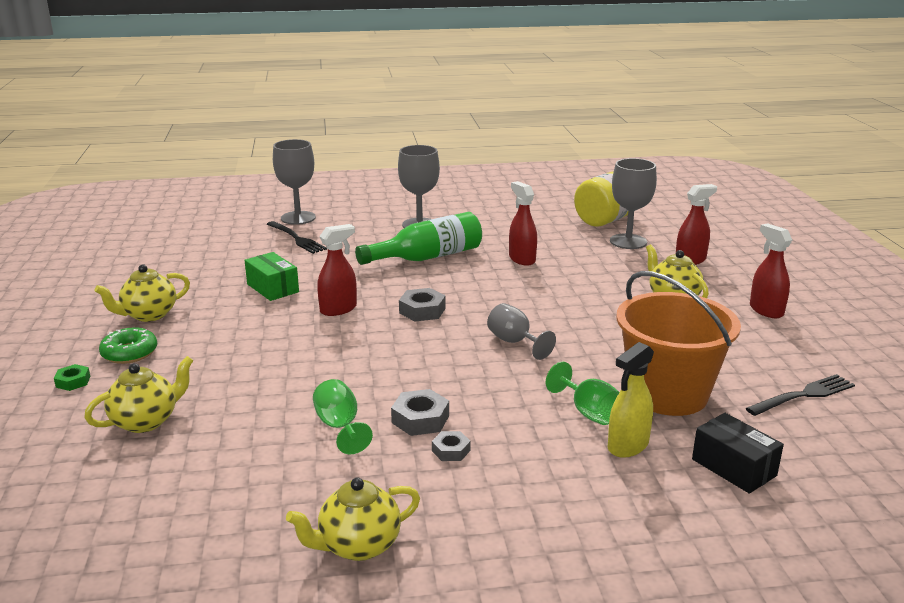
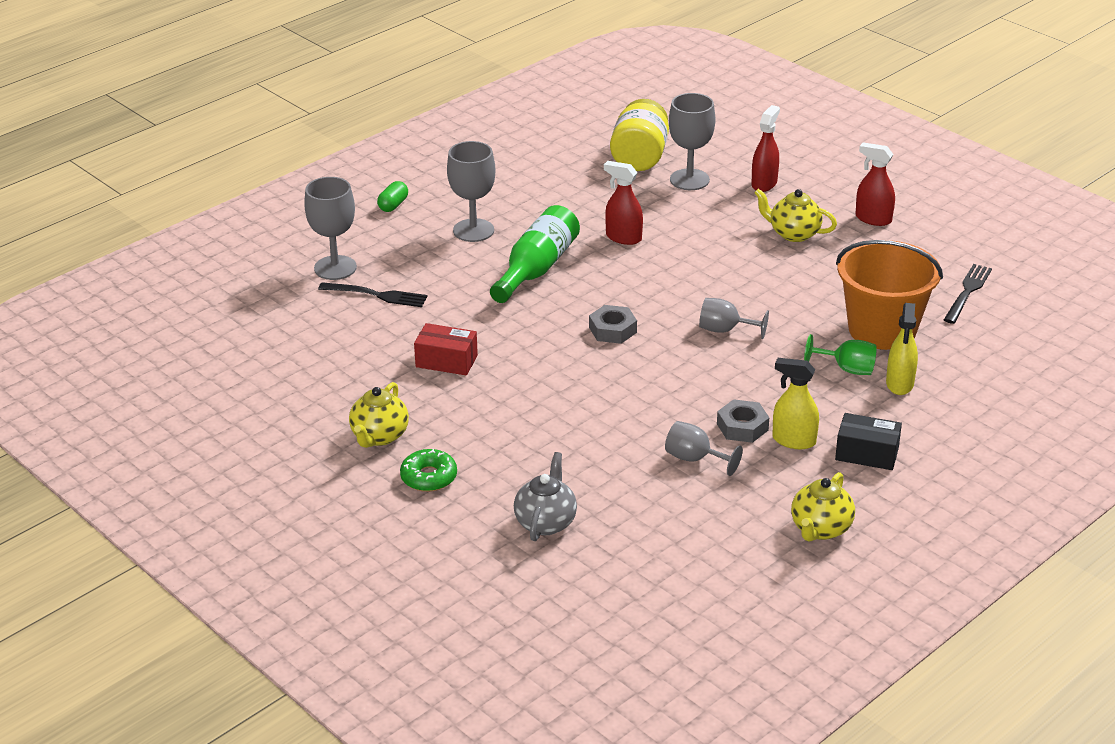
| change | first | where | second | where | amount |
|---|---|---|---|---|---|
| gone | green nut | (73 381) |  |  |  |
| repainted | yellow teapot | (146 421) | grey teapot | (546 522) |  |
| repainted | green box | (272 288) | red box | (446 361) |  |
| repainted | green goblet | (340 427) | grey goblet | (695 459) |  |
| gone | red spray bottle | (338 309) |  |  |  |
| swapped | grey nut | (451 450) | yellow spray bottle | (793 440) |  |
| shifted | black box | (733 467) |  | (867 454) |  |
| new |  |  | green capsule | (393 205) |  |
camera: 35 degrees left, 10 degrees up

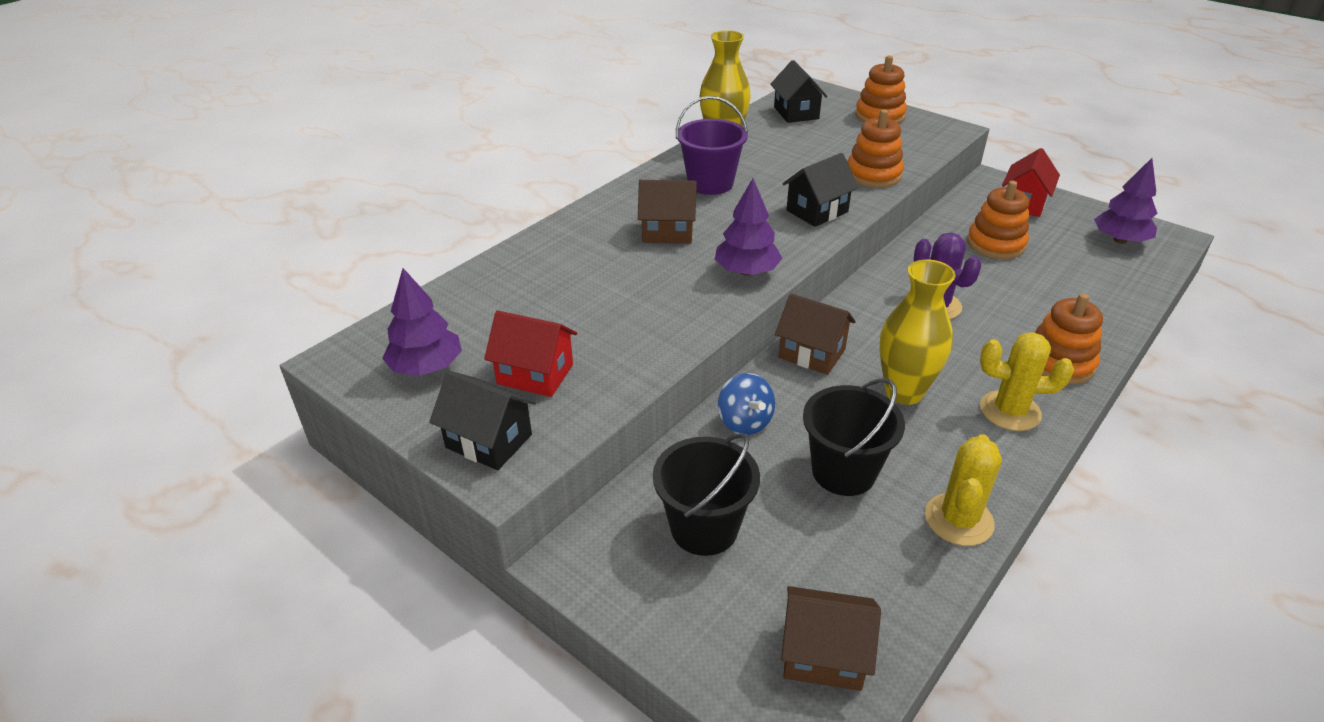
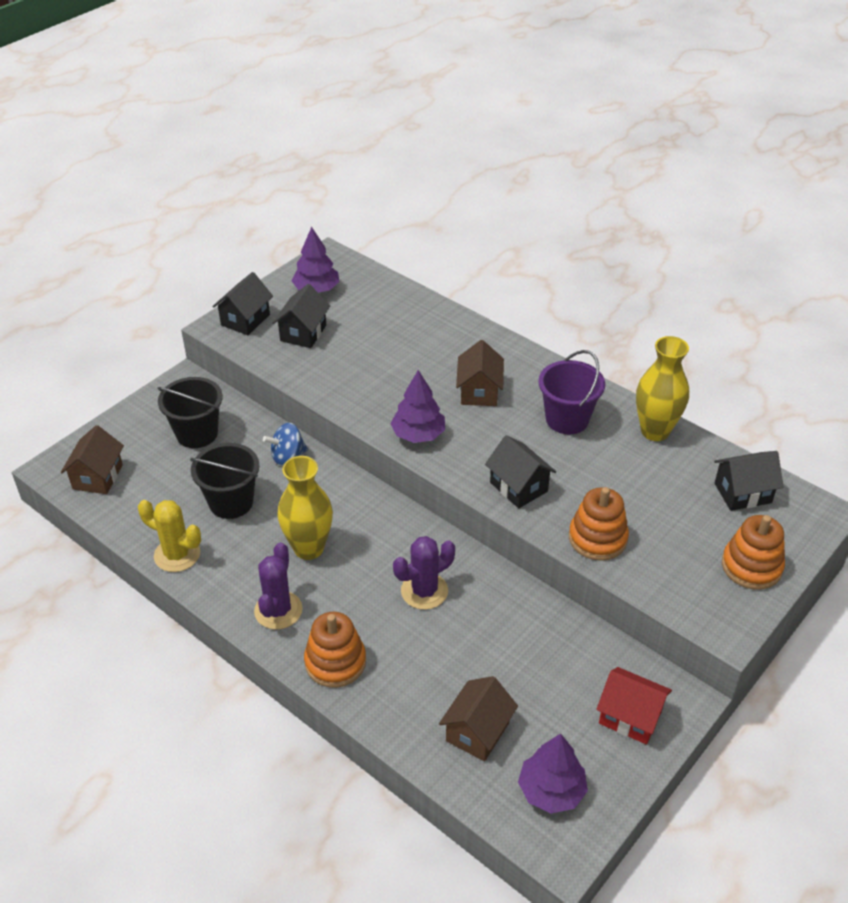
| change | first | where | second | where | amount |
|---|---|---|---|---|---|
| repainted | red house | (535 374) | black house | (303 333) |  |
| shifted | brown house | (812 353) |  | (477 732) |  |
| gone | orange stacking toy | (995 244) |  |  |  |
| repainted | yellow cactus | (1010 411) | purple cactus | (278 610) |  |
camera: 90 degrees right, 5 degrees up

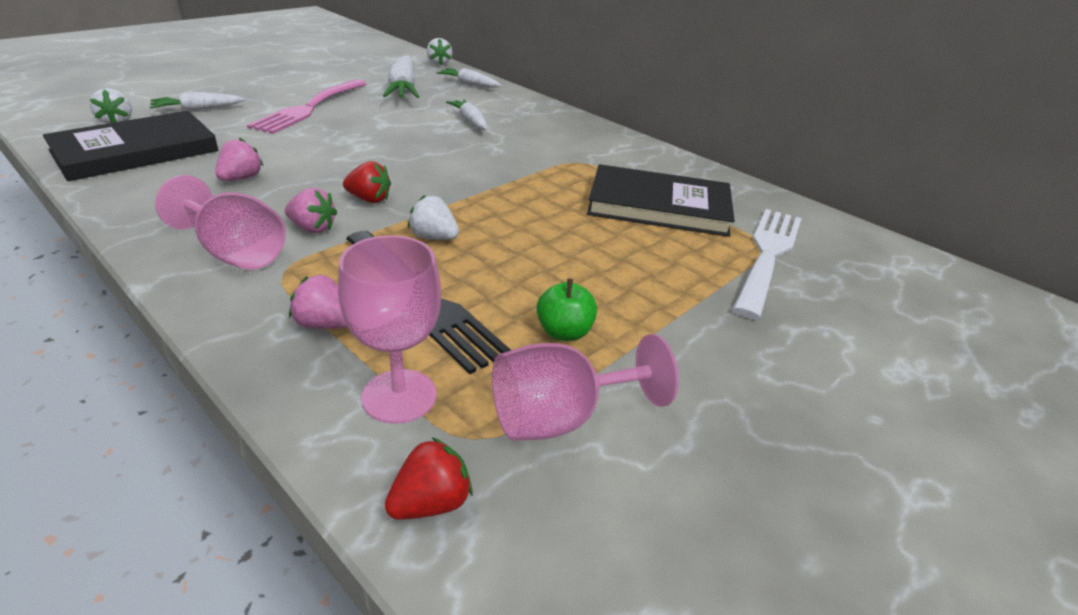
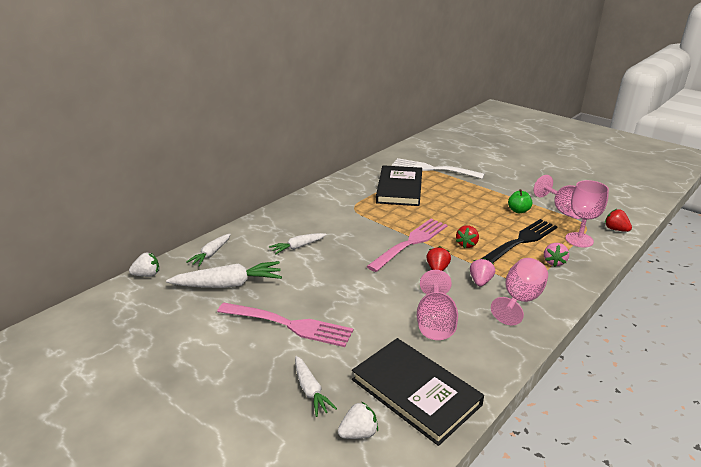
| change | first | where | second | where | amount |
|---|---|---|---|---|---|
| swapped | pink strawberry | (241 178) | pink goblet | (435 323) |  |
| repainted | white strawberry | (434 237) | red strawberry | (466 244) |  |
| new |  |  | pink fork | (410 243) |  |
camera: 90 degrees left, 5 degrees down

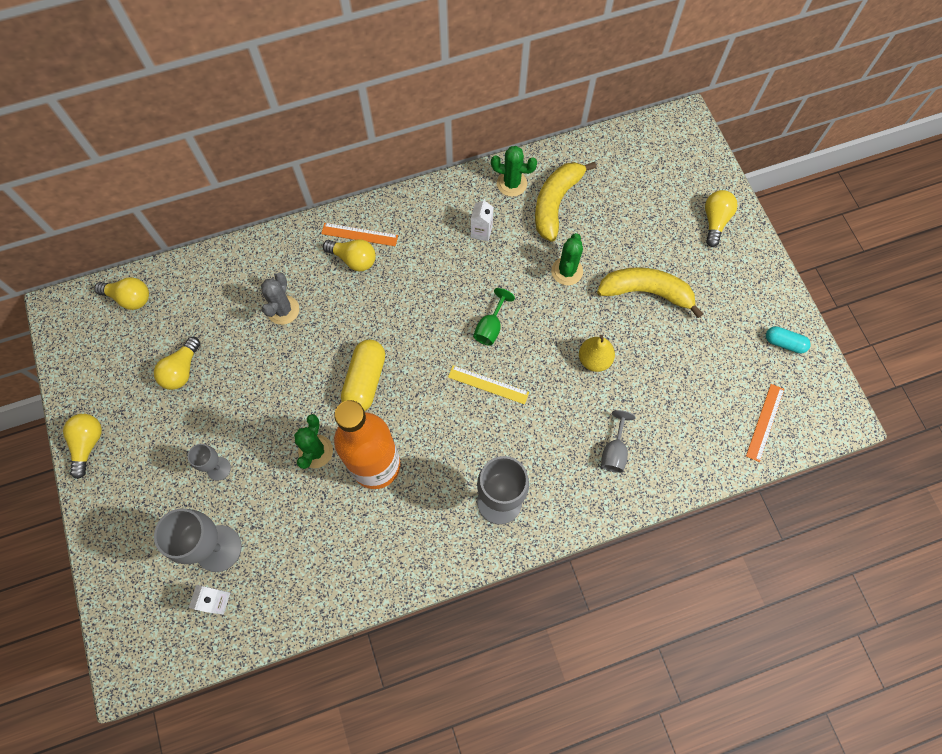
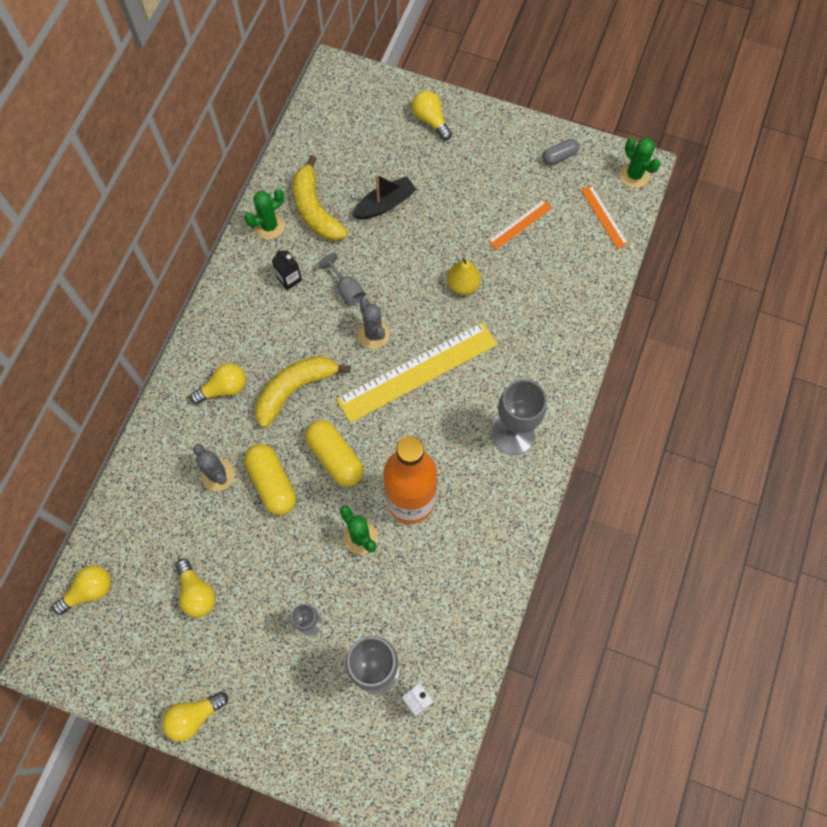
| change | first | where | second | where | amount |
|---|---|---|---|---|---|
| rotated | yellow light bulb | (88 444) |  | (194 716) | 75 degrees counterclockwise |
| shifted | orange ruler | (359 234) |  | (520 224) |  |
| scaled | yellow ruler | (488 385) |  | (417 372) | x2.14 |
| repainted | white carton | (481 231) | black carton | (289 279) |  |
| swapped | green goblet | (490 327) | grey cactus | (373 334) |  |
| shifted | green cactus | (567 271) |  | (634 175) |  |
| shifted | yellow banana | (646 292) |  | (295 389) |  |
| shifted | grey goblet | (614 451) |  | (346 289) |  |
| repainted | turquoise capsule | (784 343) | grey capsule | (559 156) |  |
| new |  |  | yellow capsule | (272 483) |  |
| new |  |  | black boat | (385 204) |  |
camera: 50 degrees left, 0 degrees up

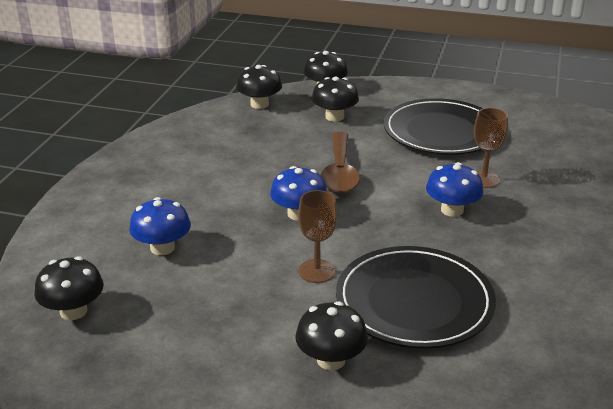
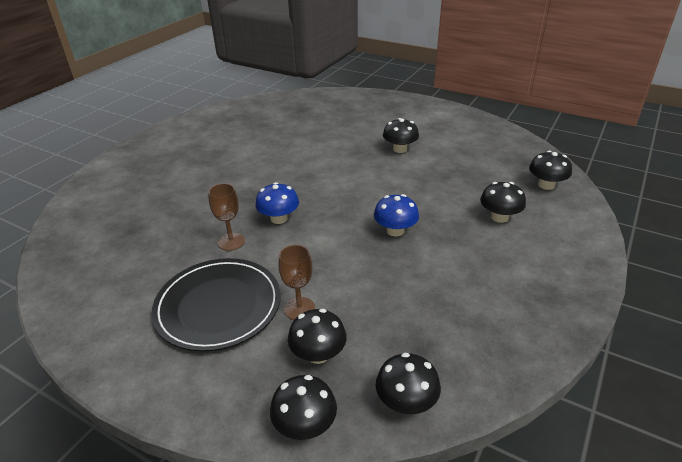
| change | first | where | second | where | amount |
|---|---|---|---|---|---|
| repainted | blue mushroom | (162 248) | black mushroom | (499 217) |  |
| shifted | brown goblet | (317 271) |  | (299 309) |  |
| gone | brown spoon | (339 172) |  |  |  |
| gone | black plate | (414 301) |  |  |  |
camera: 165 degrees left, 5 degrees up

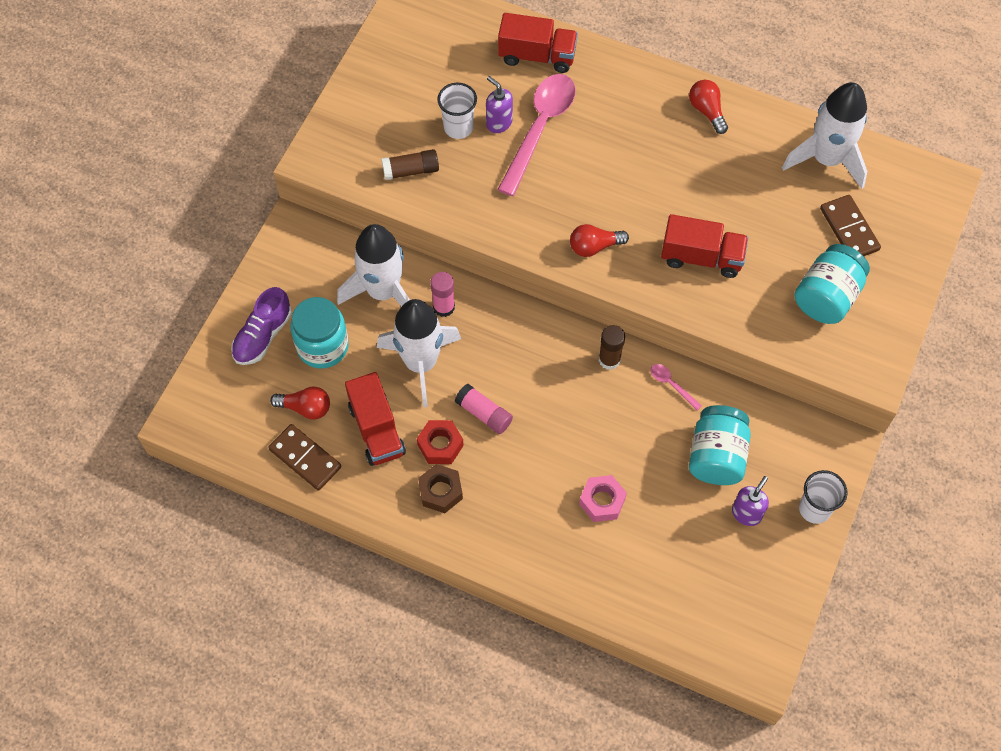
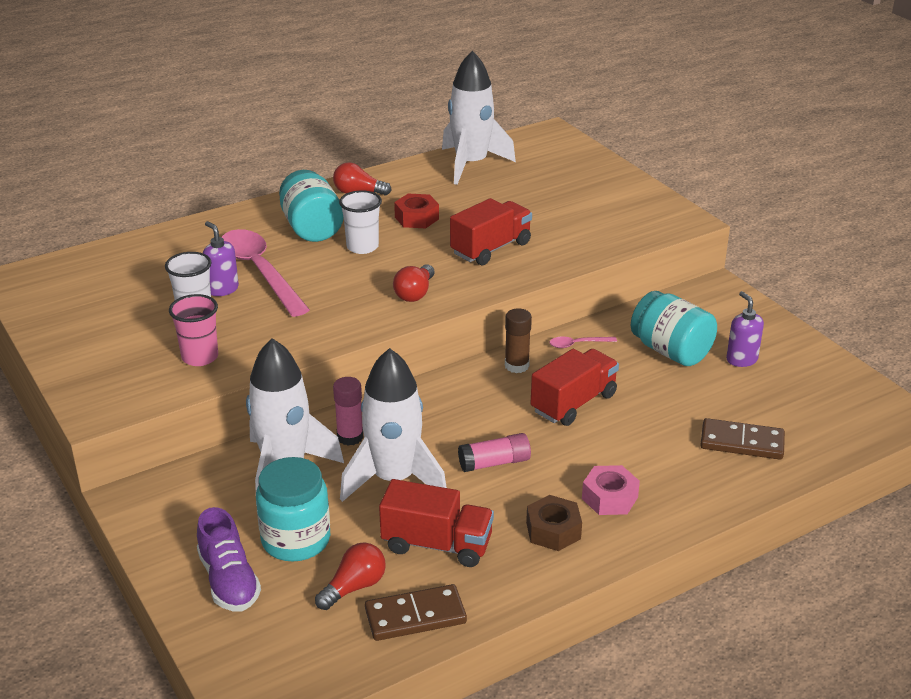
| change | first | where | second | where | amount |
|---|---|---|---|---|---|
| swapped | brown glue stick | (411 171) | pink cup | (200 357) |  |
| shifted | red nut | (440 445) |  | (416 218) |  |
| rotated | purple soap dispenser | (499 123) |  | (222 289) | 60 degrees clockwise |
| shifted | red truck | (537 56) |  | (573 403) |  |
| shifted | pink nut | (602 501) |  | (609 498) |  |
| shifted | turquoise jar | (826 297) |  | (312 228) |  |
| shifted | white cup | (814 509) |  | (362 247) |  |
| shifted | brown domino | (849 229) |  | (742 442) |  |
camera: 55 degrees left, 30 degrees down

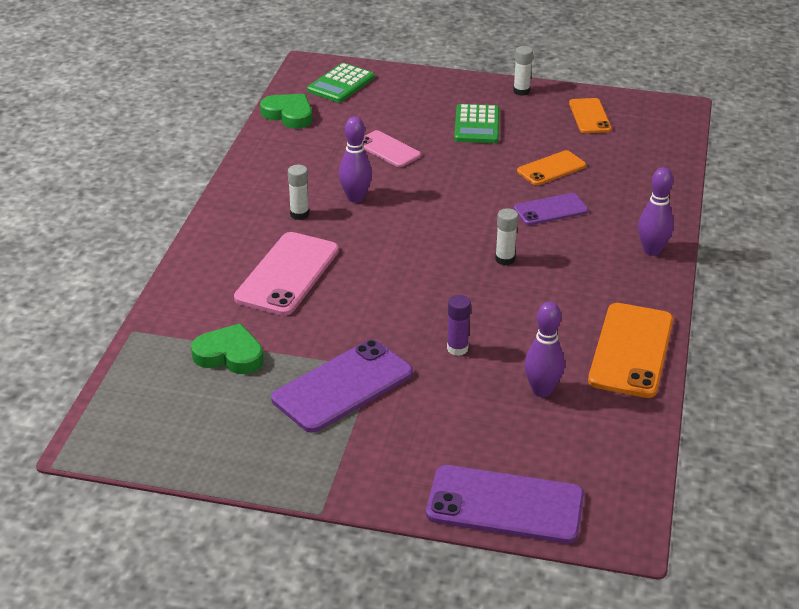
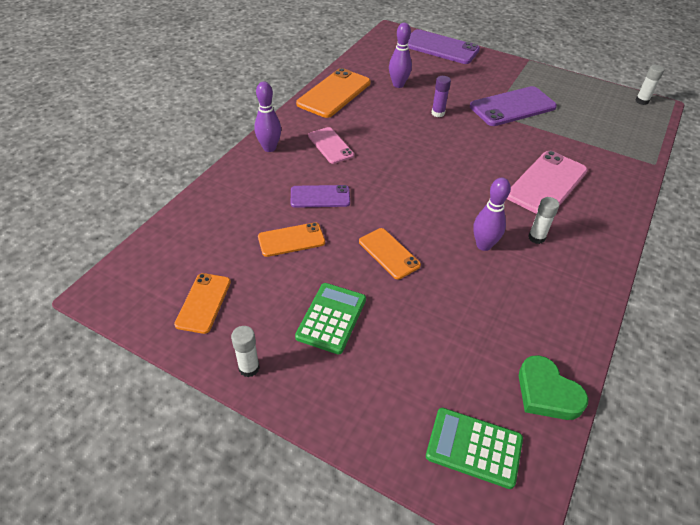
| change | first | where | second | where | amount |
|---|---|---|---|---|---|
| gone | green heart | (229 355) |  |  |  |
| rotated | green calculator | (341 84) |  | (474 447) | 120 degrees counterclockwise |
| shifted | pink phone | (388 149) |  | (330 145) |  |
| shifted | white glue stick | (505 259) |  | (641 101) |  |
| new |  |  | orange phone | (389 253) |  |
camera: 165 degrees left, 10 degrees up

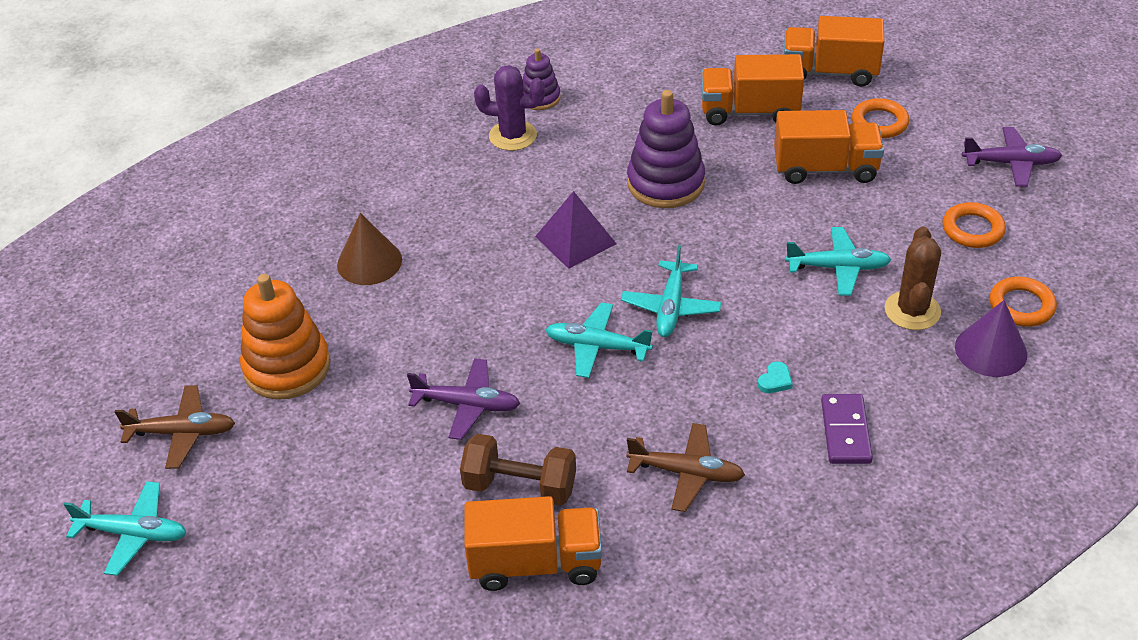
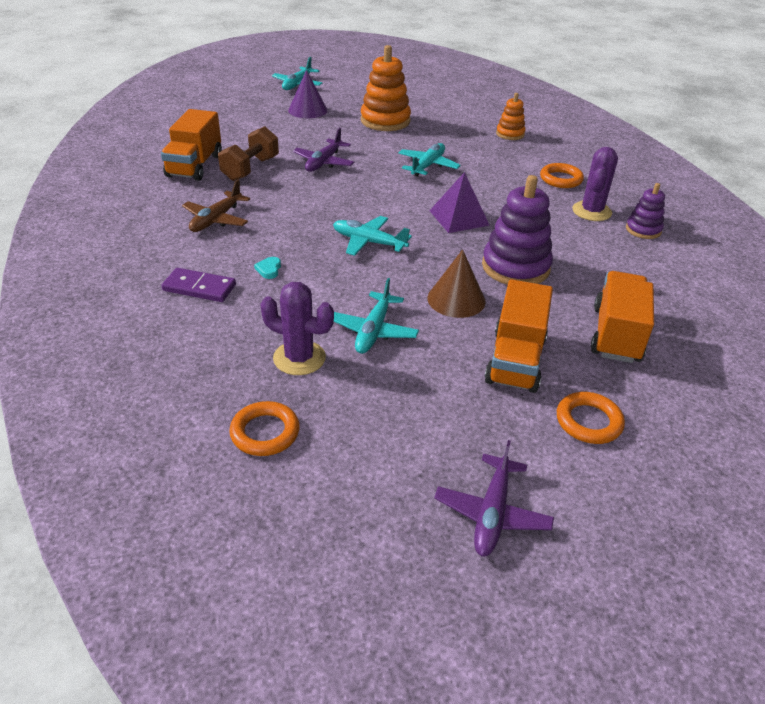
| change | first | where | second | where | amount |
|---|---|---|---|---|---|
| gone | brown plane | (182 433) |  |  |  |
| shifted | brown cone | (369 262) |  | (456 299) |  |
| shifted | turquoise plane | (597 347) |  | (428 166) |  |
| rotated | turquoise heart | (775 380) |  | (269 269) | 45 degrees clockwise |
| gone | orange truck | (829 72) |  |  |  |
| repainted | brown cactus | (912 311) | purple cactus | (299 358) |  |
| shifted | orange ring | (972 229) |  | (561 179) |  |
| shifted | purple cone | (990 350) |  | (308 110) |  |
| new |  |  | orange stacking toy | (510 134) |  |
camera: 100 degrees right, 5 degrees down

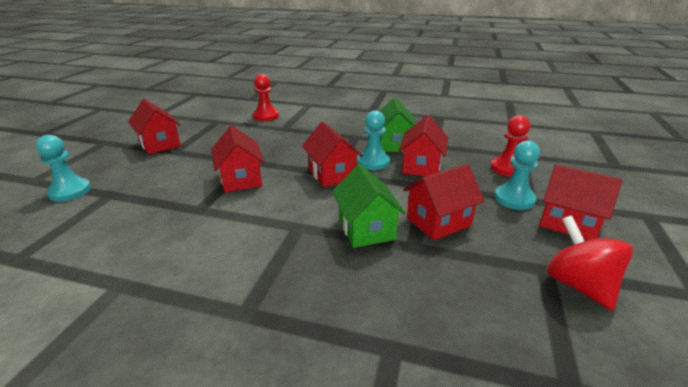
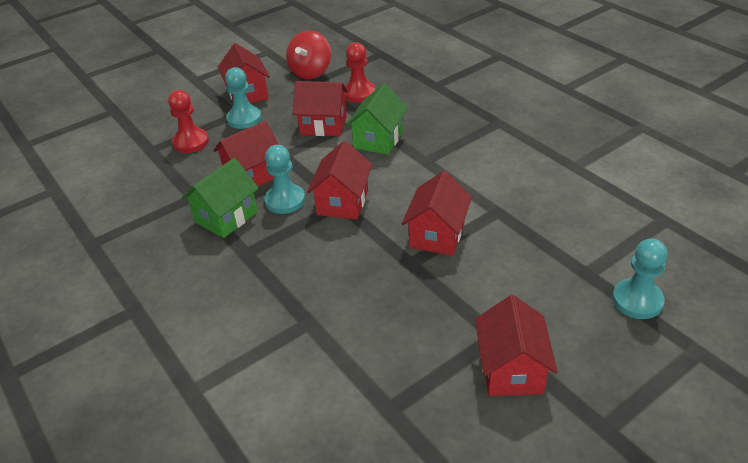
| change | first | where | second | where | amount |
|---|---|---|---|---|---|
| shifted | red pawn | (266 116) |  | (359 93) |  |
camera: 140 degrees left, 10 degrees up

